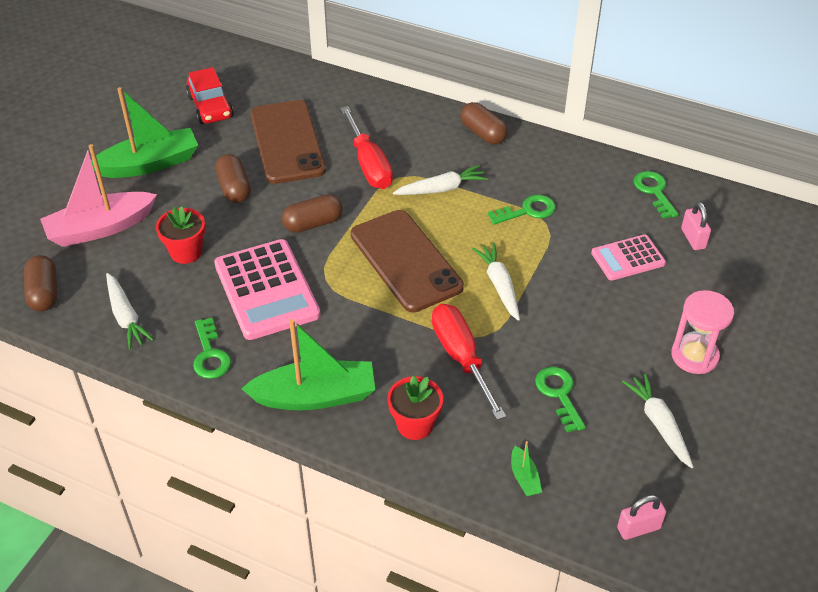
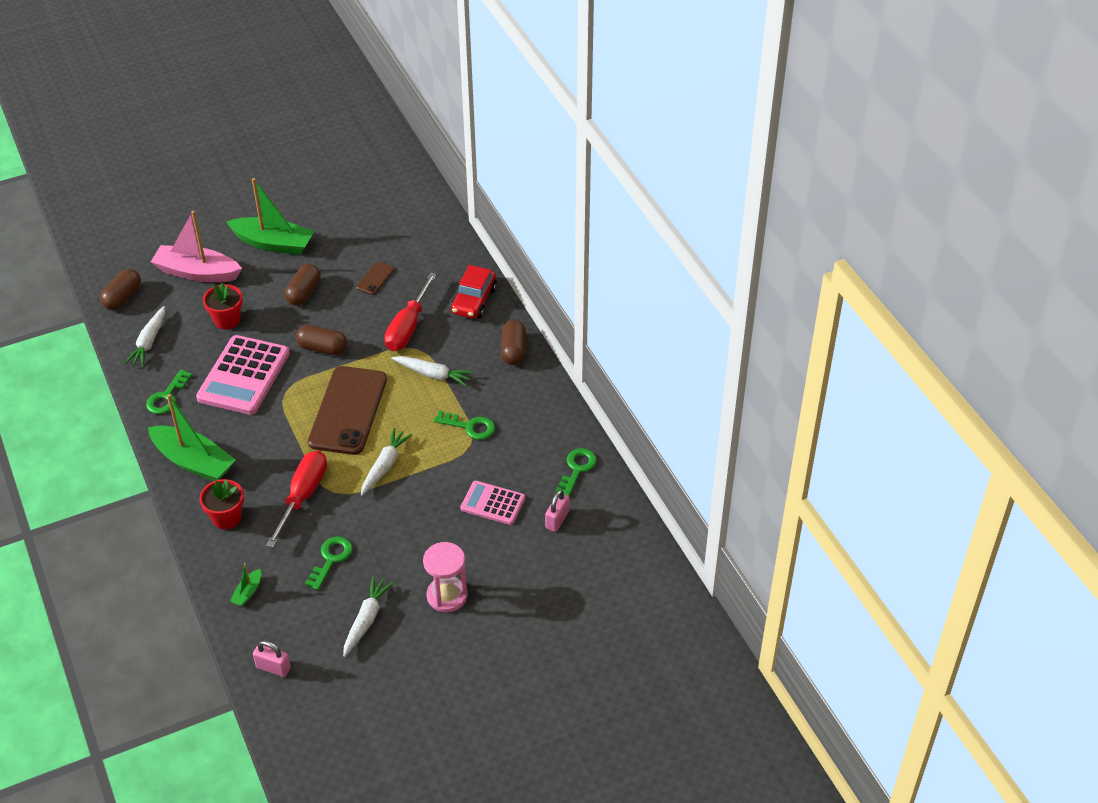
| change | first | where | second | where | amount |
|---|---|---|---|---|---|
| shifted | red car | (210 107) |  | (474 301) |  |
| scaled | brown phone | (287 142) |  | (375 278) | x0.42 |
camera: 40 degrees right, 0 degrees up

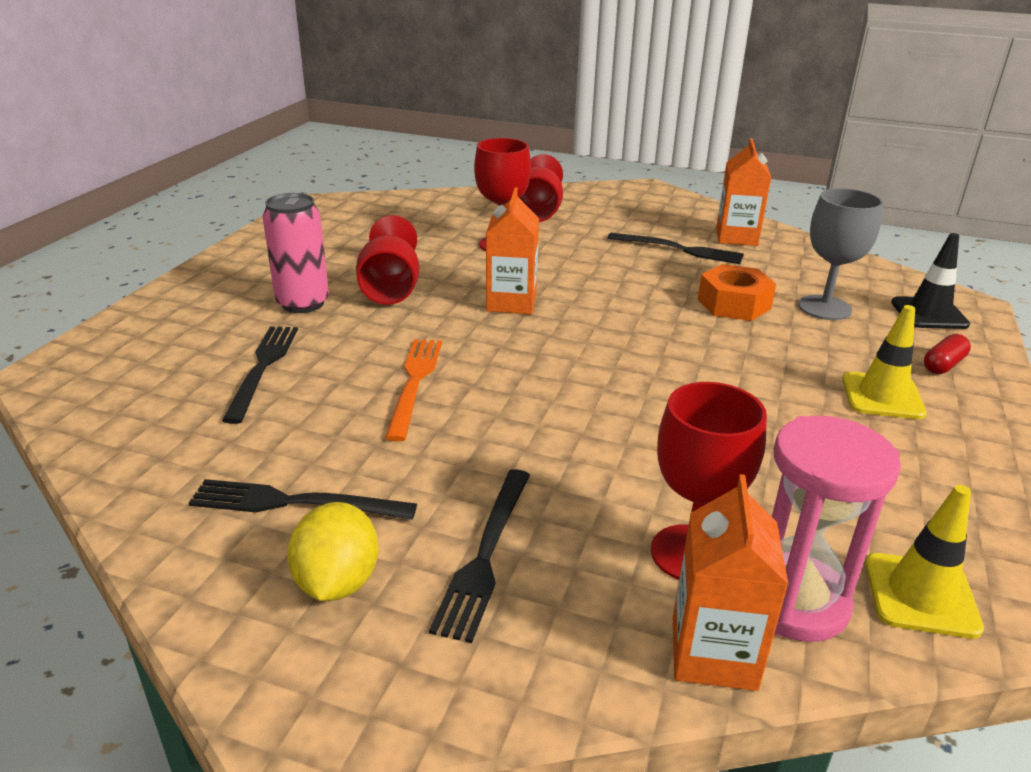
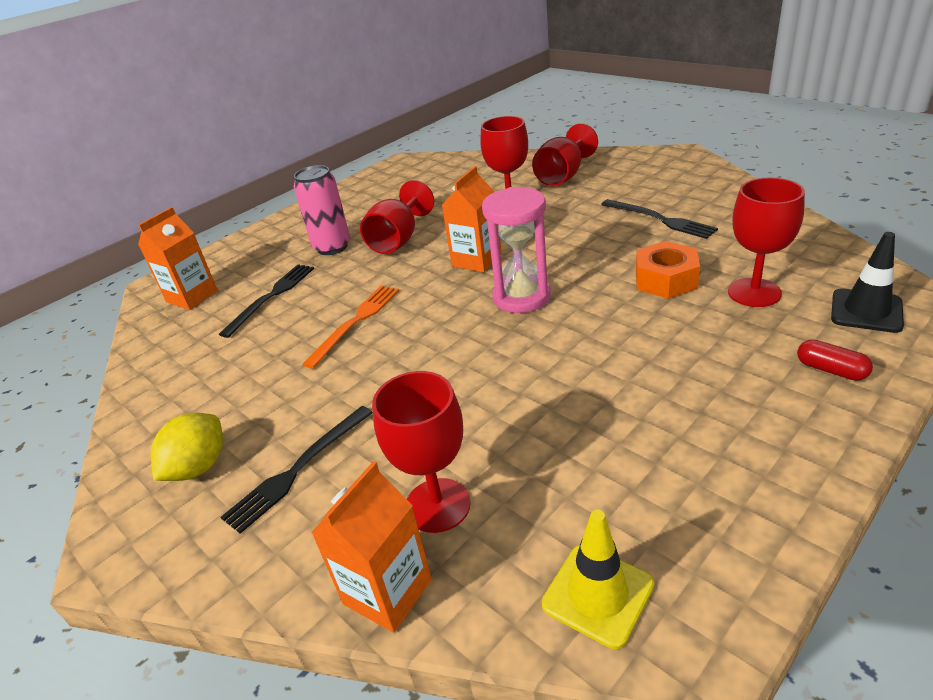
| change | first | where | second | where | amount |
|---|---|---|---|---|---|
| gone | black fork | (295 503) |  |  |  |
| shifted | orange carton | (736 237) |  | (192 296) |  |
| shifted | pink hourglass | (794 602) |  | (521 297) |  |
| repainted | grey goblet | (824 308) | red goblet | (754 292) |  |
| gone | yellow traffic cone | (882 396) |  |  |  |
| rotated | red capsule | (943 365) |  | (831 370) | 60 degrees clockwise |
camera: 30 degrees right, 5 degrees up

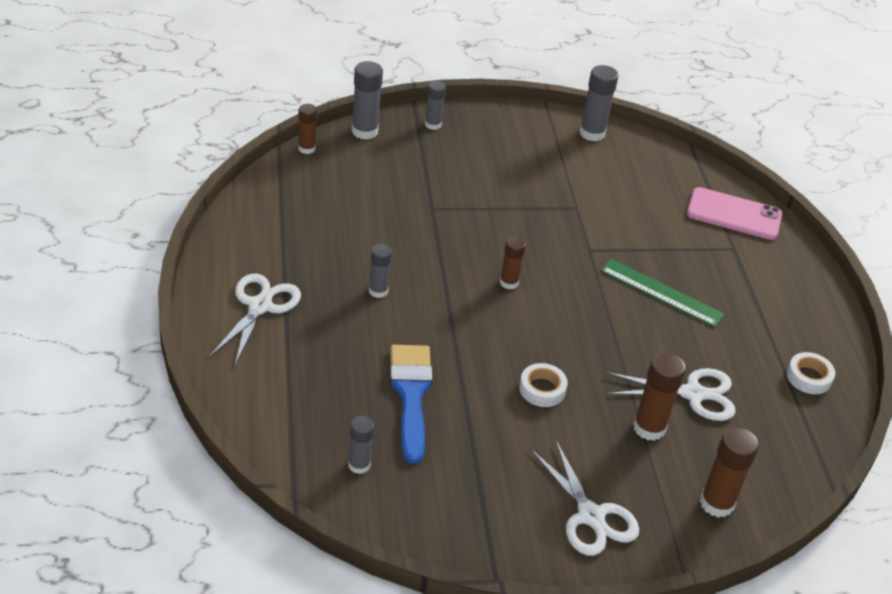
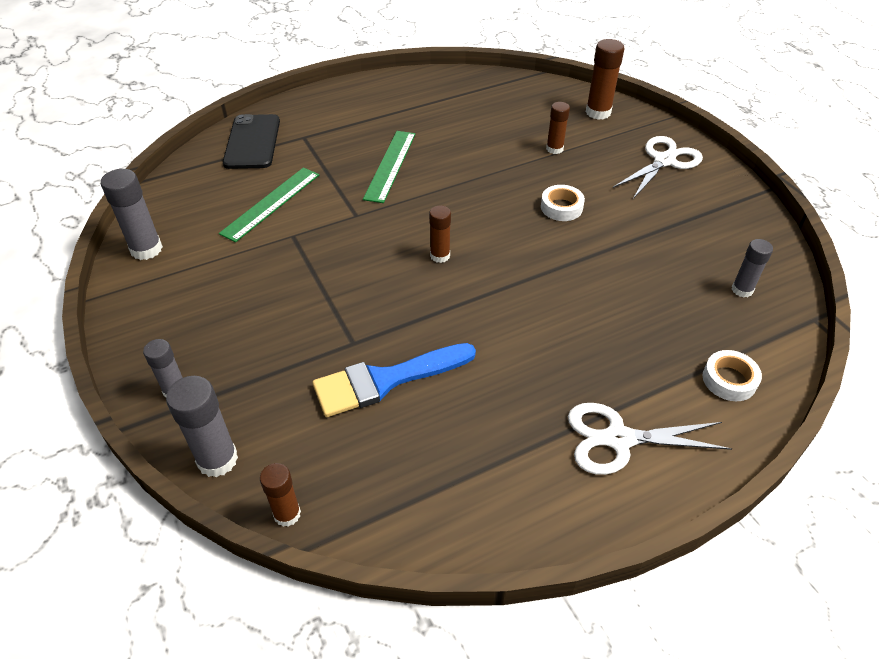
| change | first | where | second | where | amount |
|---|---|---|---|---|---|
| gone | grey glue stick | (378 291) |  |  |  |
| shifted | blue brush | (411 395) |  | (385 380) |  |
| gone | white scissors | (693 394) |  |  |  |
| scaled | brown glue stick | (649 428) |  | (554 149) | x0.64 |
| repainted | pink phone | (734 214) | black phone | (252 142) |  |
| shifted | white tape | (808 377) |  | (729 380) |  |
| new |  |  | green ruler | (271 203) |  |
camera: 105 degrees left, 5 degrees up

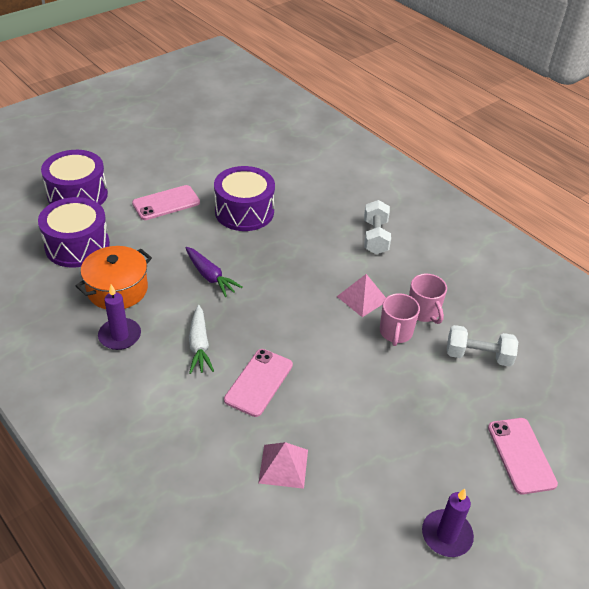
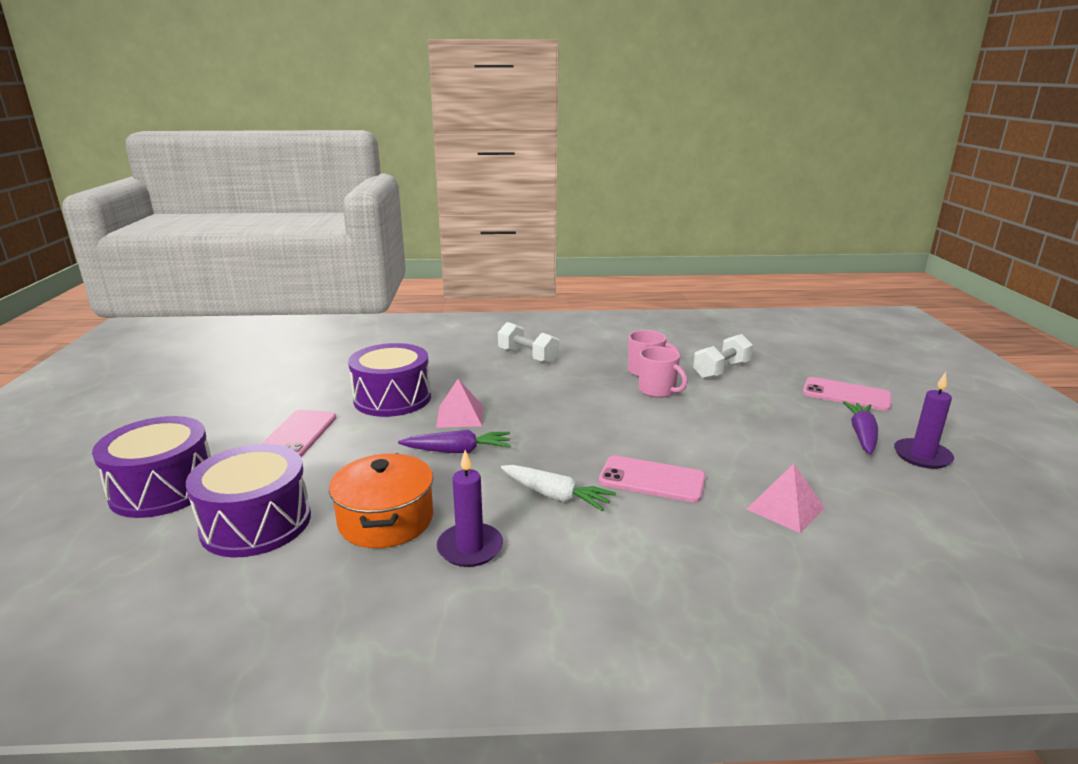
| change | first | where | second | where | amount |
|---|---|---|---|---|---|
| rotated | pink phone | (259 382) |  | (652 479) | 45 degrees counterclockwise |
| shifted | pink pyramid | (362 298) |  | (460 416) |  |
| new |  |  | purple carrot | (862 435) |  |
camera: 50 degrees left, 20 degrees down

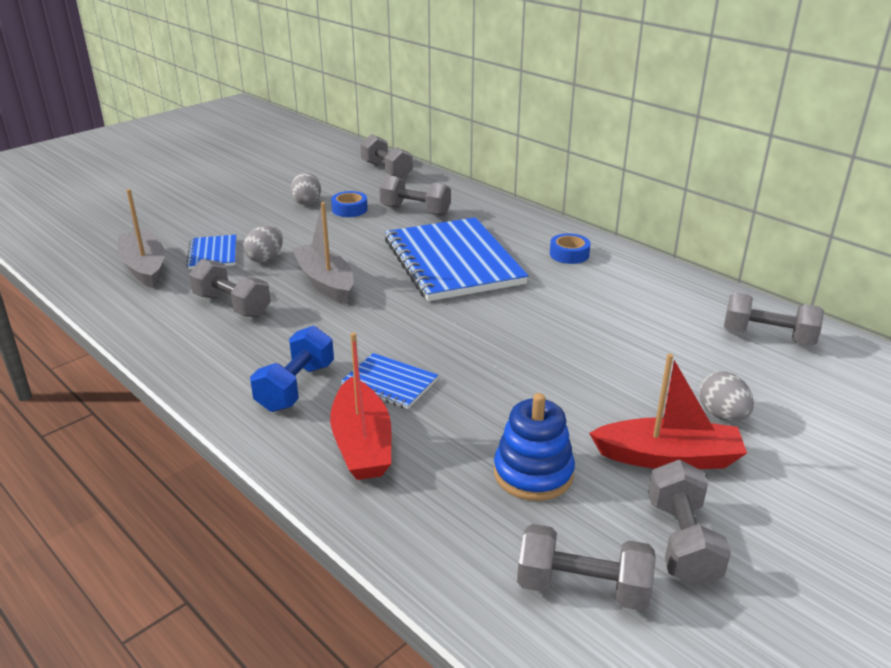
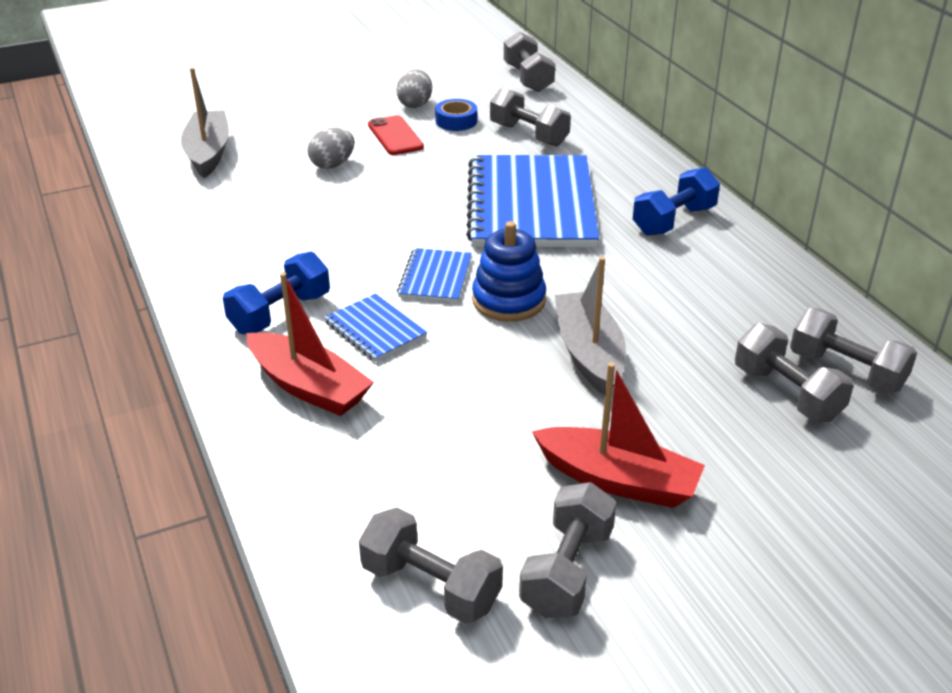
| change | first | where | second | where | amount |
|---|---|---|---|---|---|
| shifted | blue notebook | (213 254) |  | (435 277) |  |
| shifted | grey dumbbell | (232 305) |  | (787 393) |  |
| shifted | grey boat | (325 282) |  | (589 353) |  |
| rotated | red boat | (362 443) |  | (309 387) | 60 degrees counterclockwise |
| shifted | blue stacking toy | (533 473) |  | (508 300) |  |
| swapped | blue tape | (569 254) | blue dumbbell | (674 221) |  |
| gone | grey egg | (722 415) |  |  |  |
| new |  |  | red phone | (395 136) |  |
camera: 20 degrees right, 5 degrees up

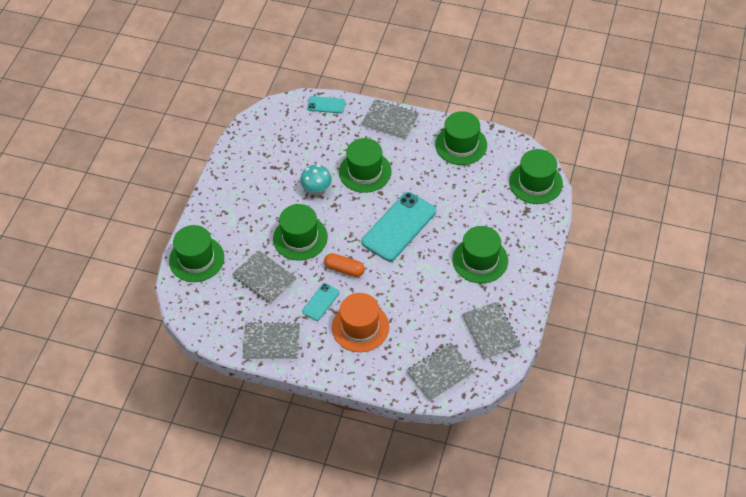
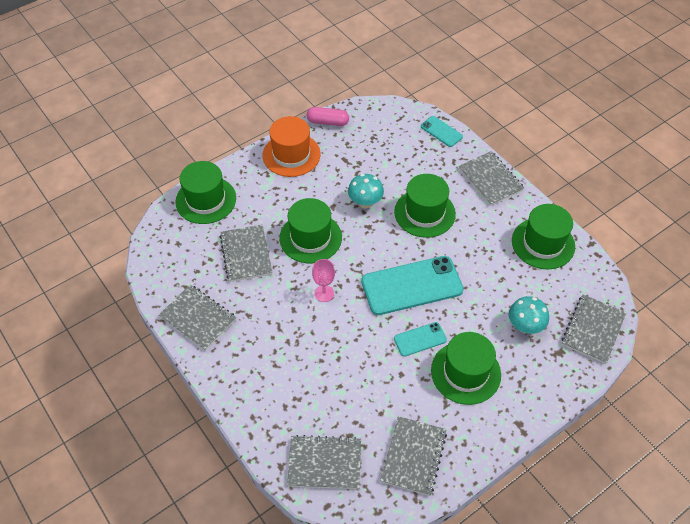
| change | first | where | second | where | amount |
|---|---|---|---|---|---|
| shifted | turquoise phone | (320 302) |  | (420 339) |  |
| swapped | orange capsule | (344 269) | pink goblet | (324 293) |  |
| shifted | orange hat | (360 327) |  | (291 155) |  |
| swapped | green hat | (535 183) | grey notebook | (593 330) |  |
| new |  |  | pink capsule | (328 122) |  |
| new |  |  | turquoise mushroom | (525 326) |  |
camera: 35 degrees right, 0 degrees up

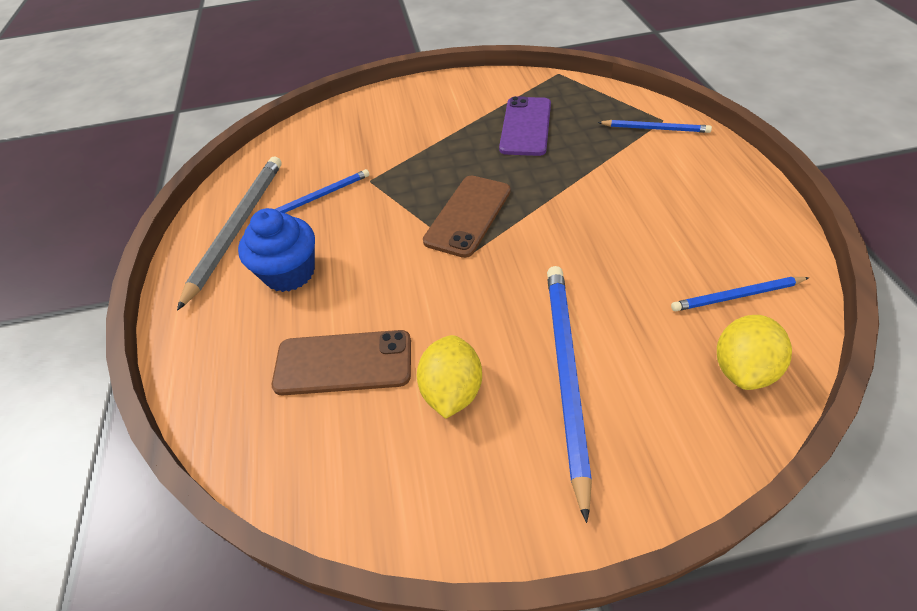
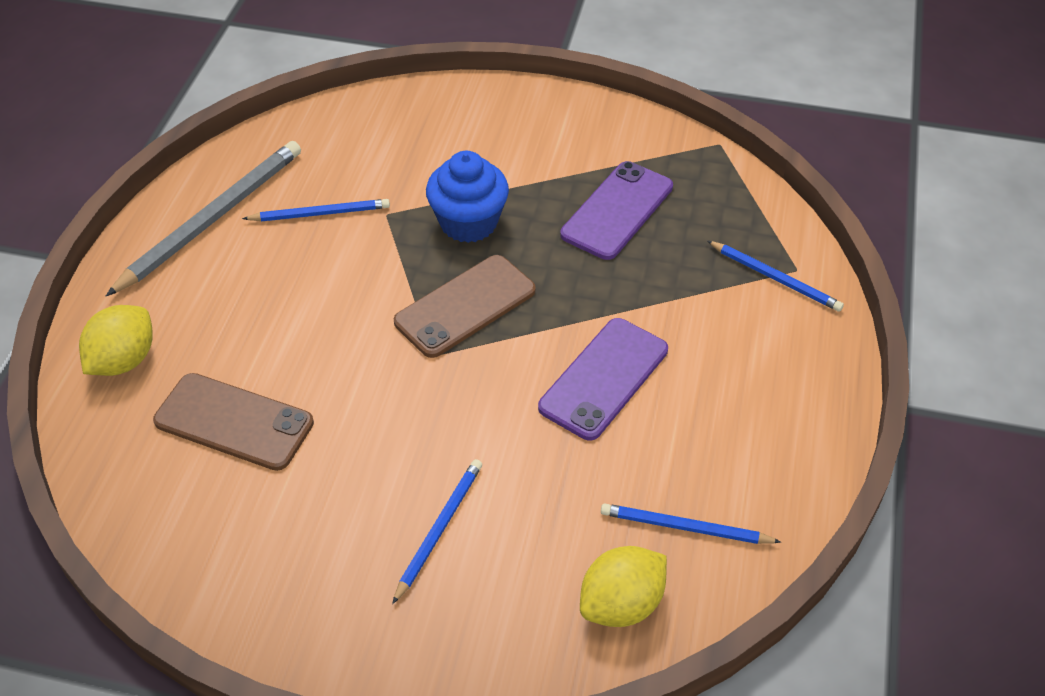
| change | first | where | second | where | amount |
|---|---|---|---|---|---|
| shifted | blue cupcake | (289 273) |  | (468 222) |  |
| shifted | yellow lemon | (451 391) |  | (124 360) |  |
| scaled | blue pencil | (565 374) |  | (439 529) | x0.56 |
| new |  |  | purple phone | (604 378) |  |
camera: 20 degrees right, 0 degrees up

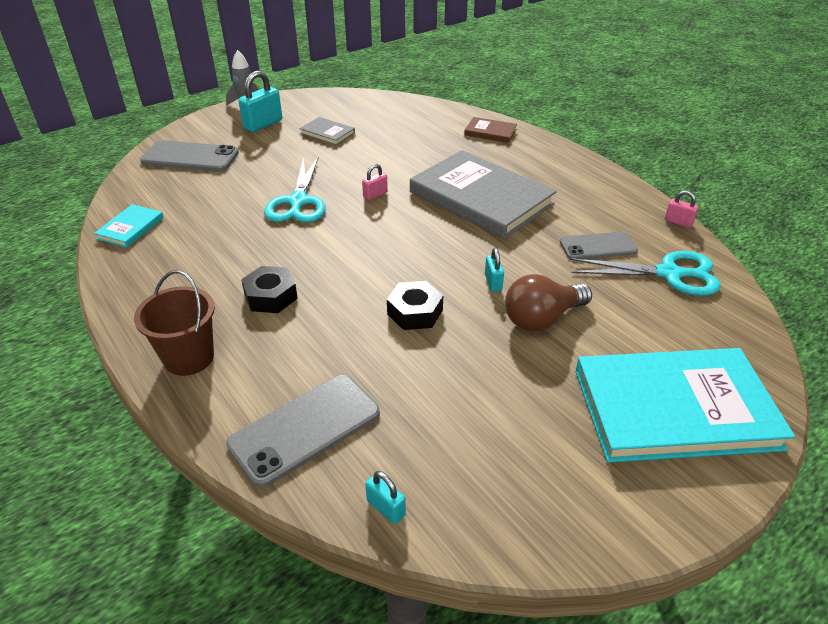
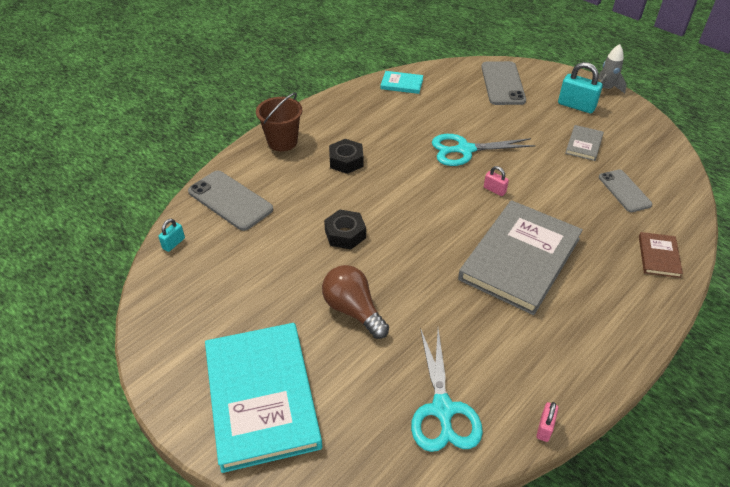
| change | first | where | second | where | amount |
|---|---|---|---|---|---|
| gone | turquoise padlock | (493 282) |  |  |  |
| shifted | grey phone | (598 246) |  | (624 191) |  |
camera: 80 degrees right, 5 degrees up

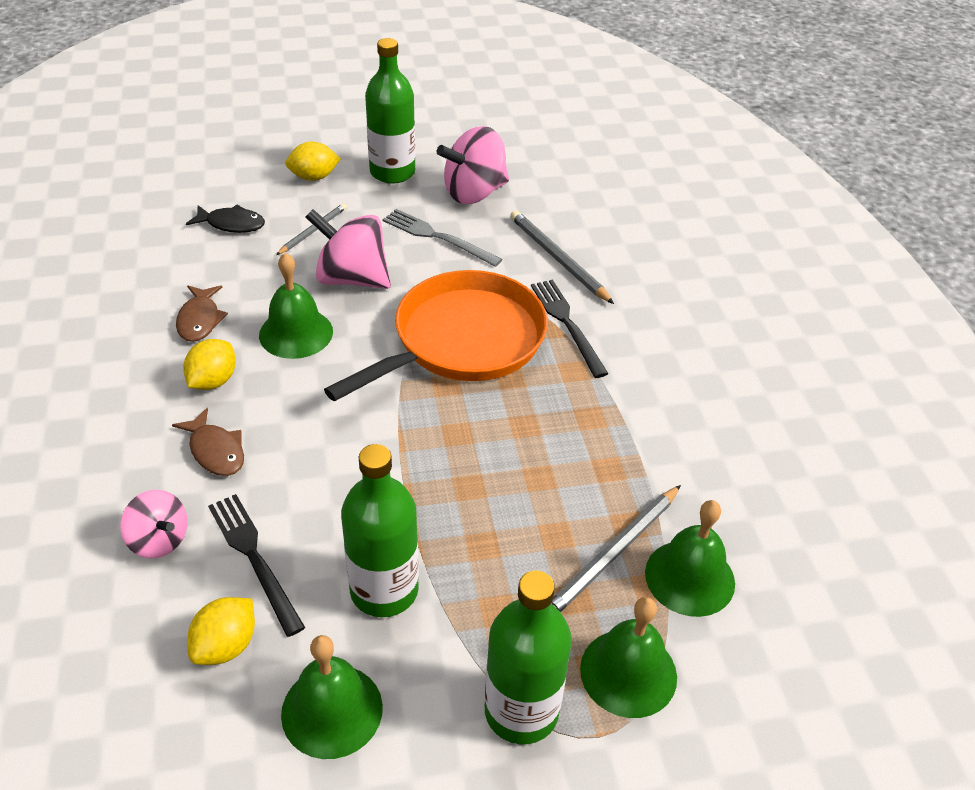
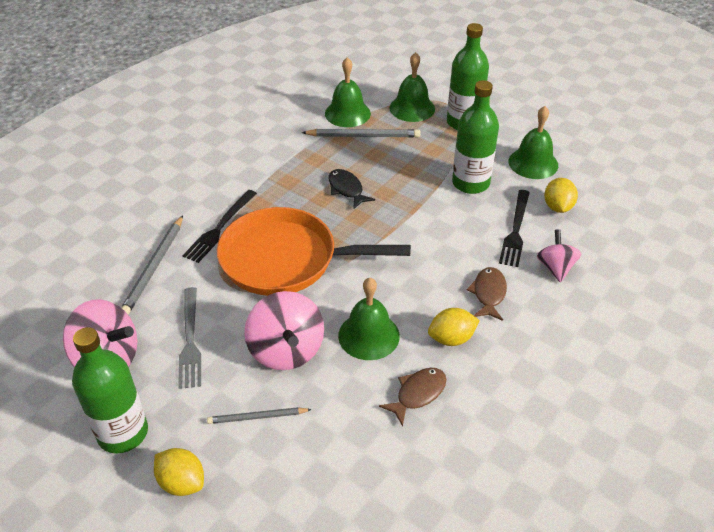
| change | first | where | second | where | amount |
|---|---|---|---|---|---|
| shifted | black fish | (231 224) |  | (346 189) |  |
| rotated | yellow lemon | (226 645) |  | (558 207) | 75 degrees counterclockwise |
camera: 130 degrees left, 0 degrees up

